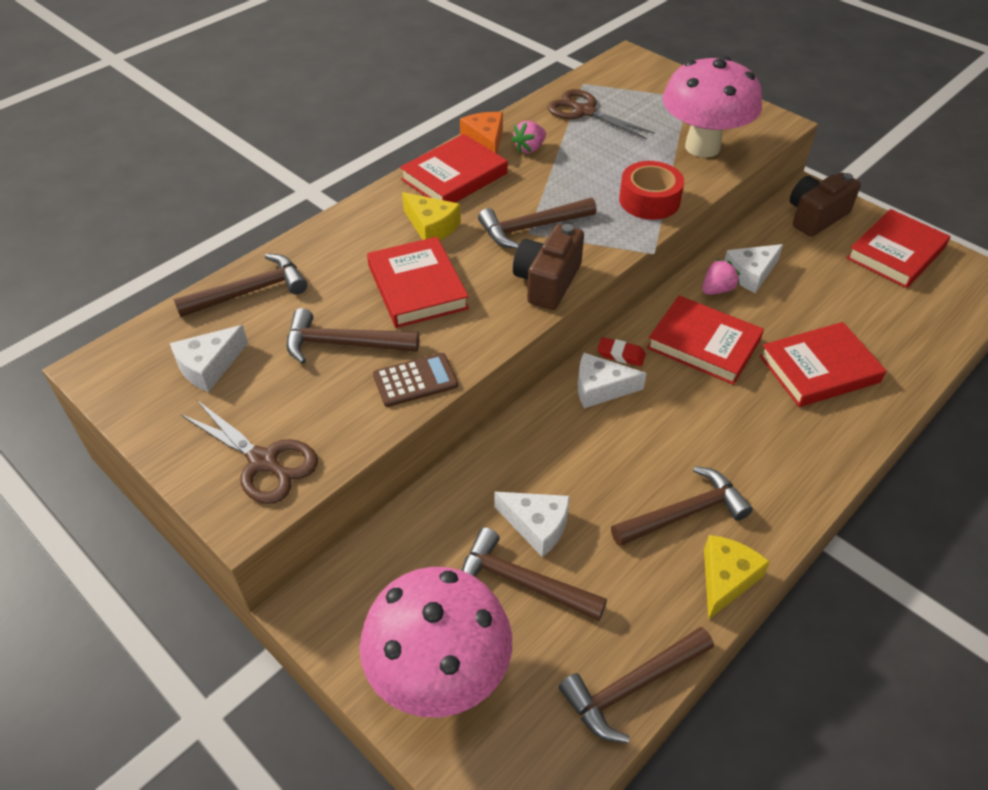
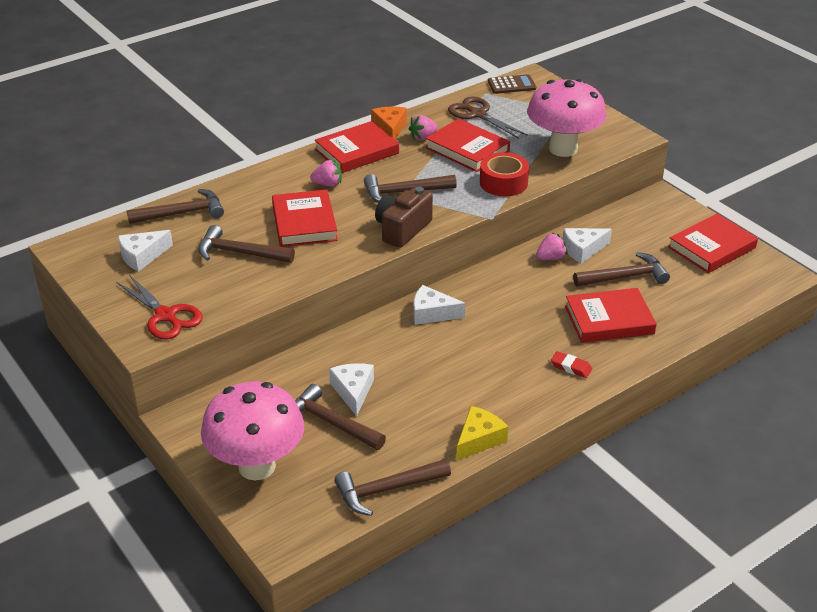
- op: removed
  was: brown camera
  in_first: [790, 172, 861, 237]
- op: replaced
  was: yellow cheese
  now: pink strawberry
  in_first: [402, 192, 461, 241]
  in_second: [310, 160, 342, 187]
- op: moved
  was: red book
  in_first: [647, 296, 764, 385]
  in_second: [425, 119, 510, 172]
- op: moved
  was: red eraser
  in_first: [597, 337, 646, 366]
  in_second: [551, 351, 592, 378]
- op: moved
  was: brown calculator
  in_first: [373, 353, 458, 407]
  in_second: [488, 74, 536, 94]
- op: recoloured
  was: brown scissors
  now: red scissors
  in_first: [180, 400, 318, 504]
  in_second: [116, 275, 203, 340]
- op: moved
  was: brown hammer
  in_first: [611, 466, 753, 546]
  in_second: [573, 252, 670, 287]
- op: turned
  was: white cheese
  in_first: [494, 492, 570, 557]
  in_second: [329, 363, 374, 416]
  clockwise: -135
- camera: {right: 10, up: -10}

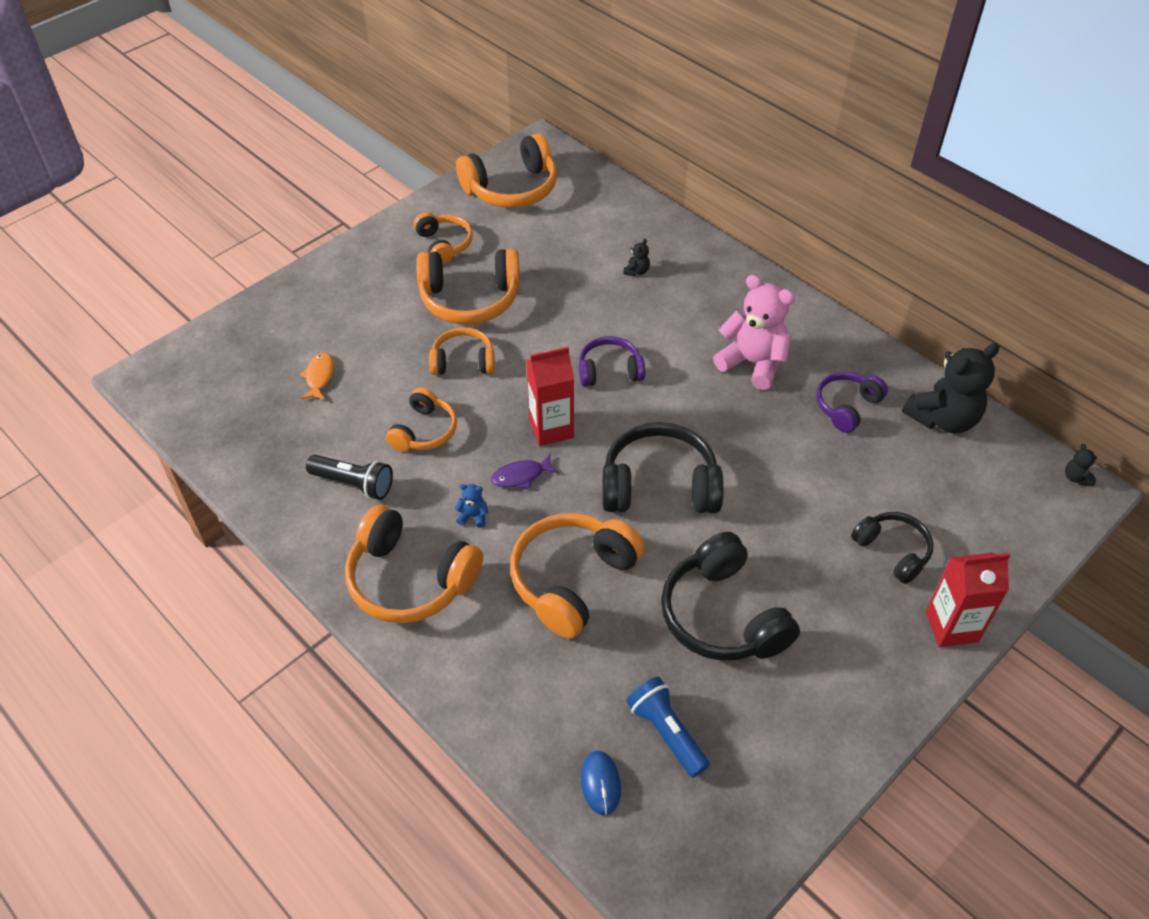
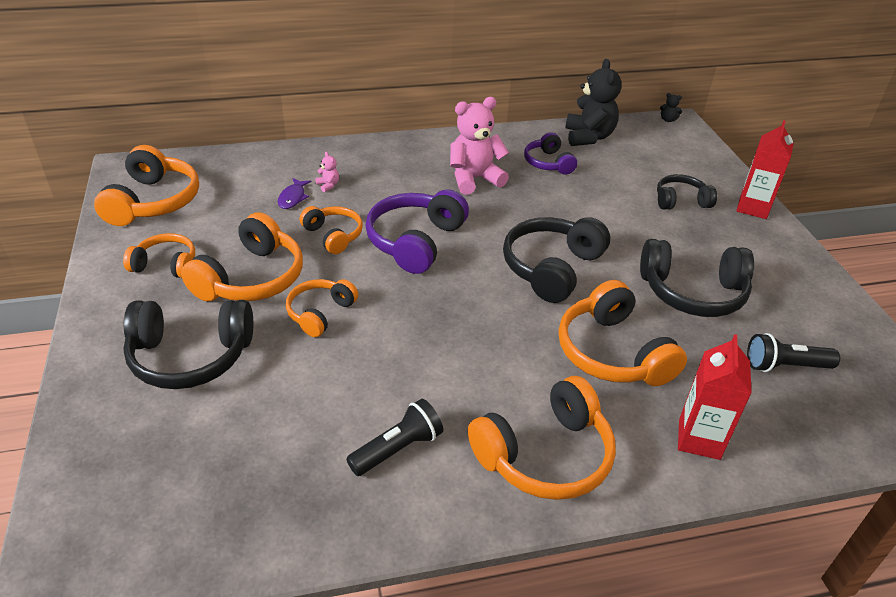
- op: recoloured
  was: black teddy bear
  now: pink teddy bear
  in_first: [623, 239, 650, 276]
  in_second: [315, 152, 339, 192]
- op: resized
  was: purple headphones
  in_first: [579, 336, 646, 386]
  in_second: [366, 189, 469, 274]
  ratio: 1.67
- op: moved
  was: red carton
  in_first: [526, 347, 574, 446]
  in_second: [678, 334, 752, 460]
- op: removed
  was: orange fish
  in_first: [300, 352, 334, 400]
- op: moved
  was: orange headphones
  in_first: [386, 387, 457, 452]
  in_second: [300, 206, 363, 254]
- op: moved
  was: purple fish
  in_first: [491, 454, 559, 489]
  in_second: [278, 178, 311, 209]
- op: removed
  was: blue teddy bear
  in_first: [455, 484, 488, 528]
- op: recoloured
  was: blue flashlight
  now: black flashlight
  in_first: [626, 677, 710, 778]
  in_second: [747, 333, 840, 372]
- op: removed
  was: blue mouse
  in_first: [581, 751, 621, 815]
- op: added
  now: black headphones
  in_second: [123, 300, 253, 389]
- camera: {right: -60, up: -10}

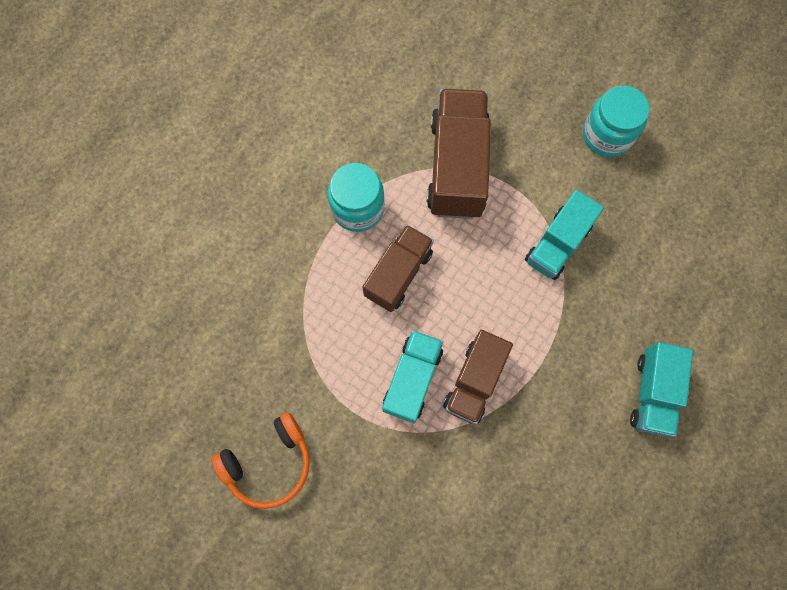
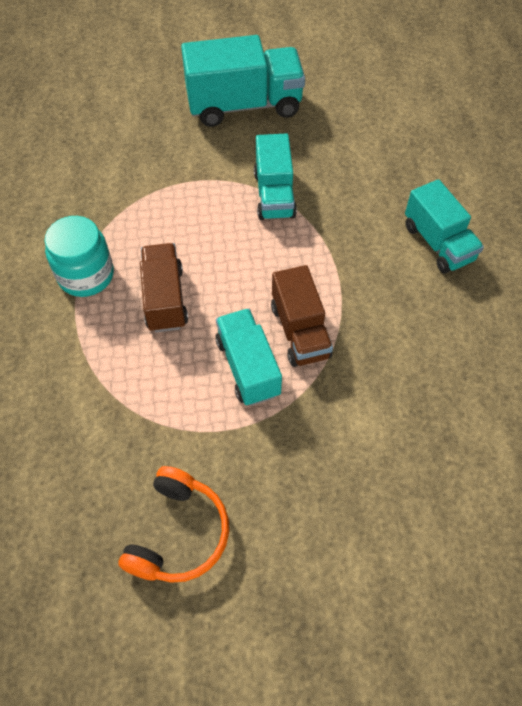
- op: replaced
  was: turquoise jar
  now: turquoise truck
  in_first: [583, 86, 649, 157]
  in_second: [181, 35, 305, 127]
- op: removed
  was: brown truck
  in_first: [427, 89, 491, 219]
- camera: {right: -40, up: -15}

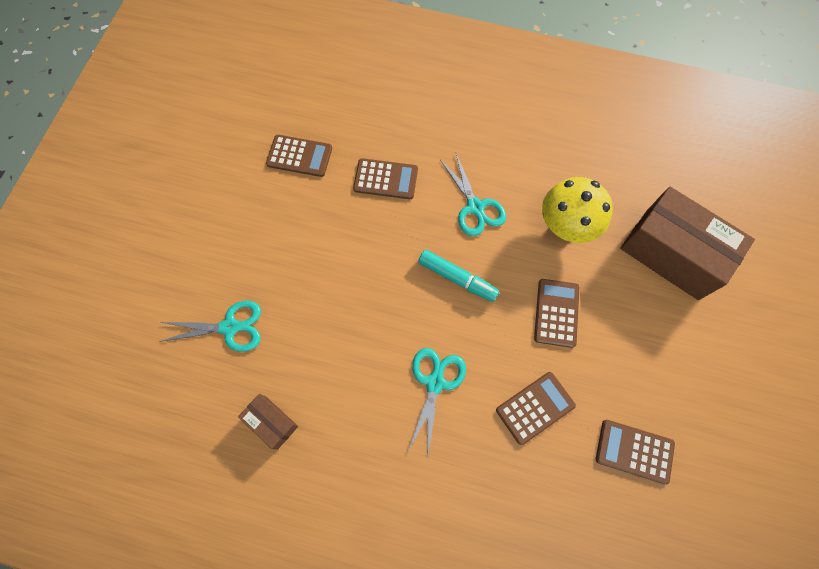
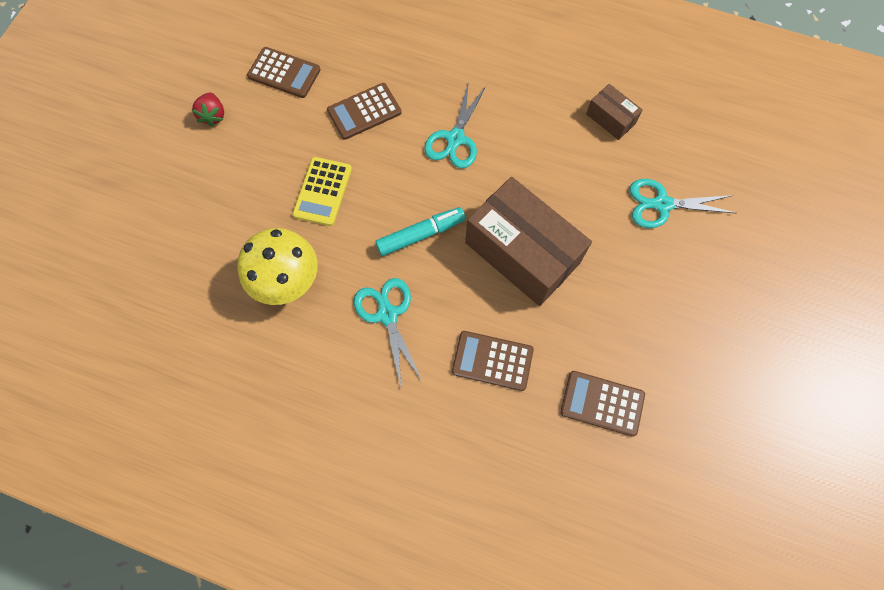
- op: moved
  was: brown box
  in_first: [620, 187, 755, 300]
  in_second: [465, 177, 592, 306]
- op: turned
  was: turquoise marker
  in_first: [418, 250, 499, 302]
  in_second: [375, 207, 466, 256]
  clockwise: 120
- op: recoloured
  was: brown calculator
  now: yellow calculator
  in_first: [534, 279, 579, 348]
  in_second: [292, 157, 352, 226]
- op: added
  now: red strawberry
  in_second: [192, 92, 224, 127]
- camera: {right: -175, up: 0}

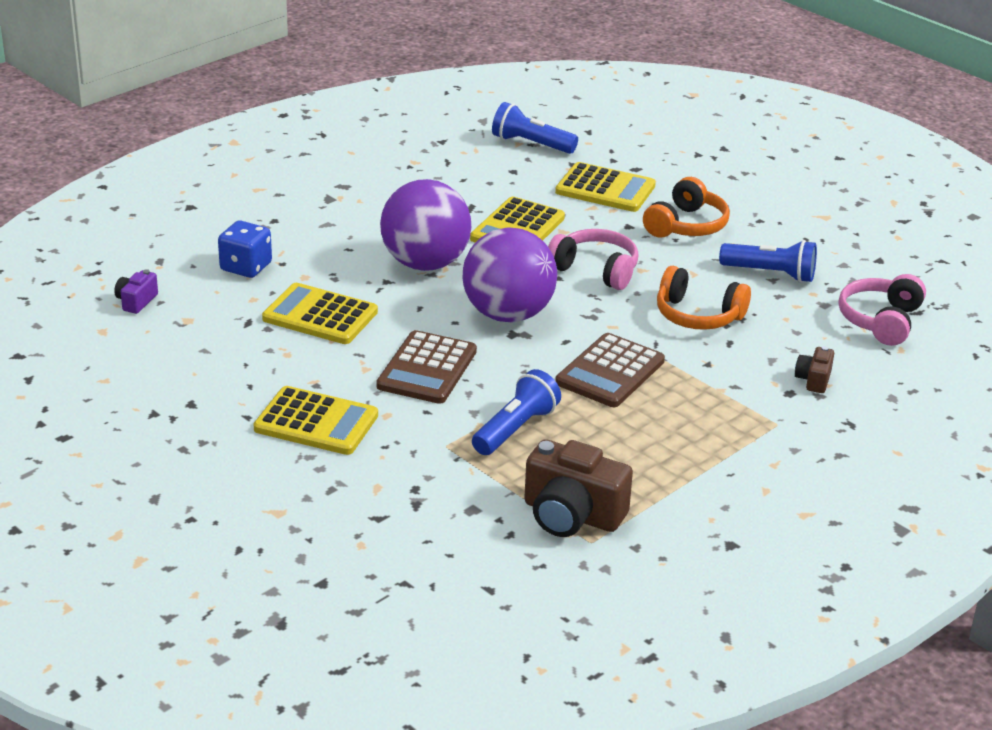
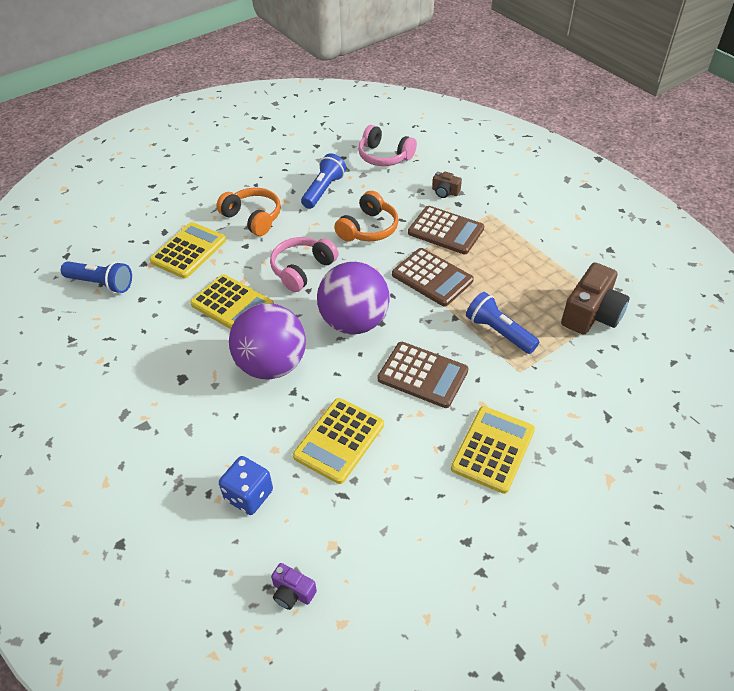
- op: turned
  was: blue flashlight
  in_first: [492, 102, 578, 154]
  in_second: [61, 261, 132, 293]
  clockwise: -105
- op: added
  now: brown calculator
  in_second: [408, 206, 484, 254]
- camera: {right: -80, up: 15}

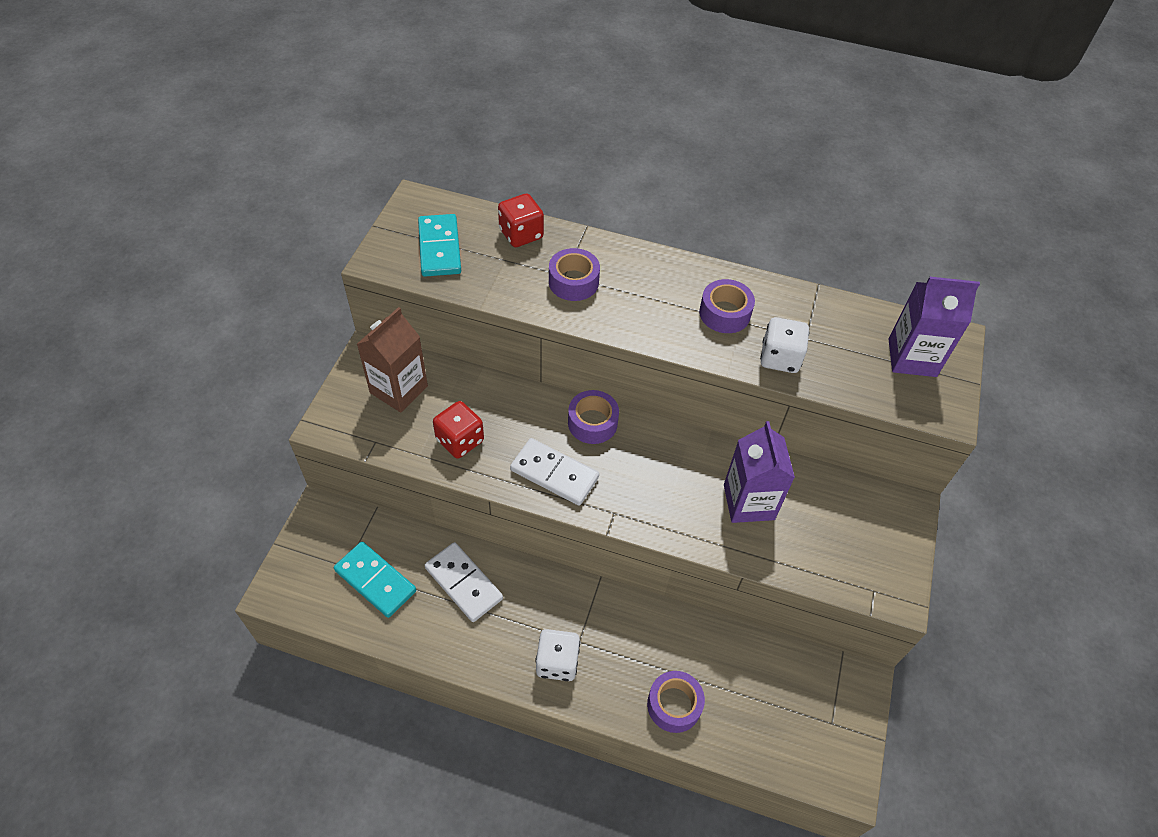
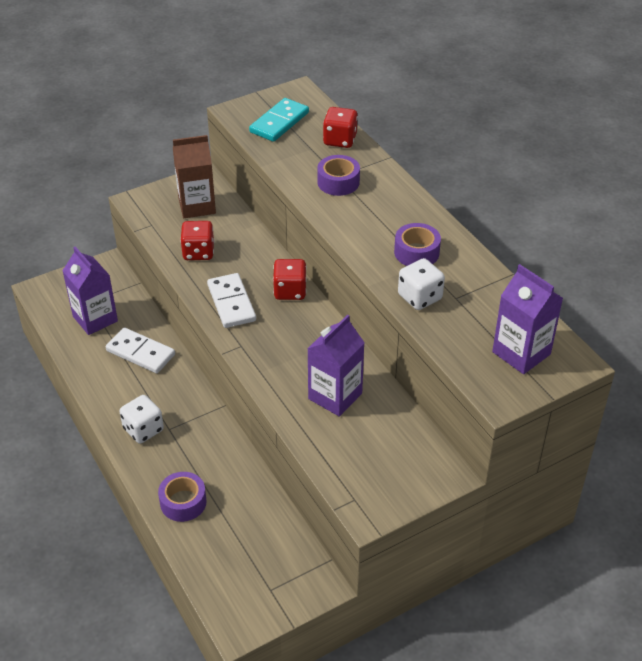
- op: replaced
  was: purple tape
  now: red dice
  in_first: [568, 390, 619, 444]
  in_second: [273, 259, 307, 300]
- op: replaced
  was: turquoise domino
  now: purple carton
  in_first: [334, 542, 416, 618]
  in_second: [62, 247, 118, 335]
- op: turned
  was: white domino
  in_first: [425, 542, 503, 622]
  in_second: [106, 327, 175, 373]
  clockwise: -60
- camera: {right: 45, up: -10}

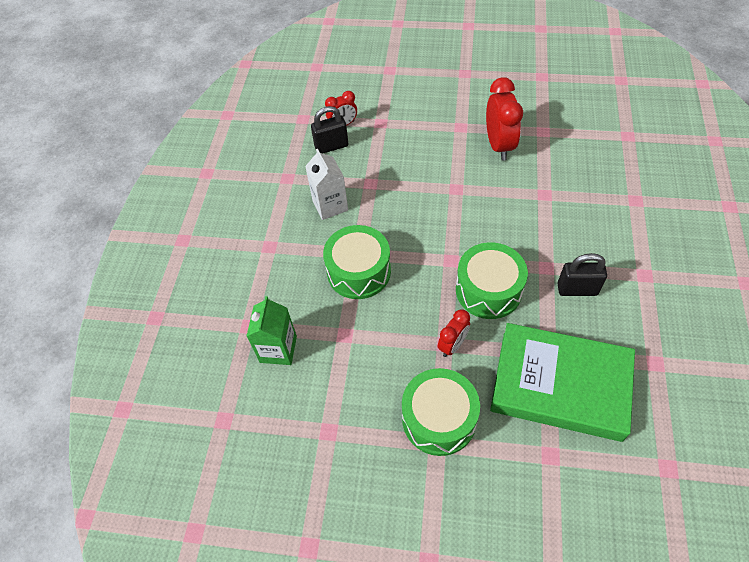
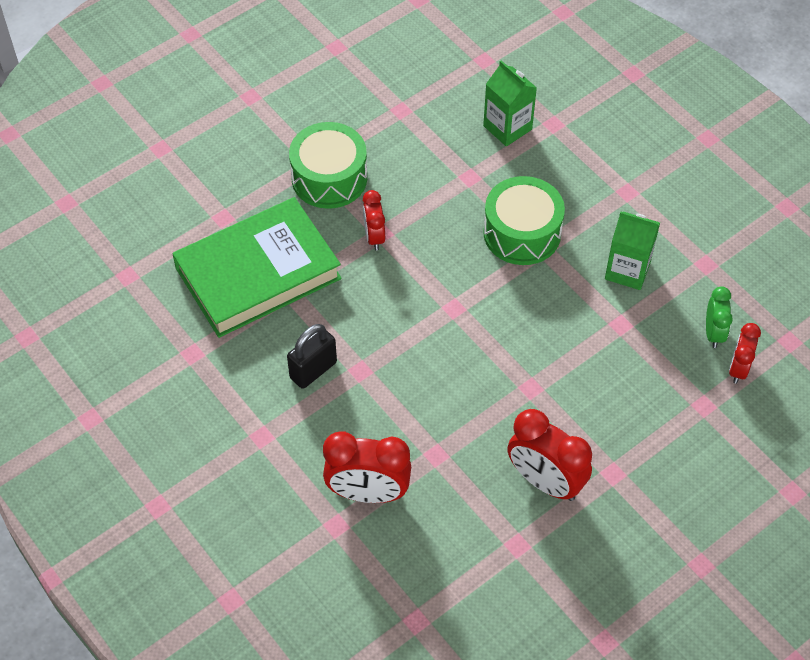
- op: replaced
  was: black padlock
  now: green clock
  in_first: [311, 106, 348, 154]
  in_second: [706, 286, 733, 348]
- op: recoloured
  was: white carton
  now: green carton
  in_first: [305, 149, 348, 220]
  in_second: [605, 212, 660, 290]
- op: removed
  was: green drum
  in_first: [456, 242, 528, 319]
- op: added
  now: red clock
  in_second: [323, 432, 411, 503]
- camera: {right: 130, up: 0}

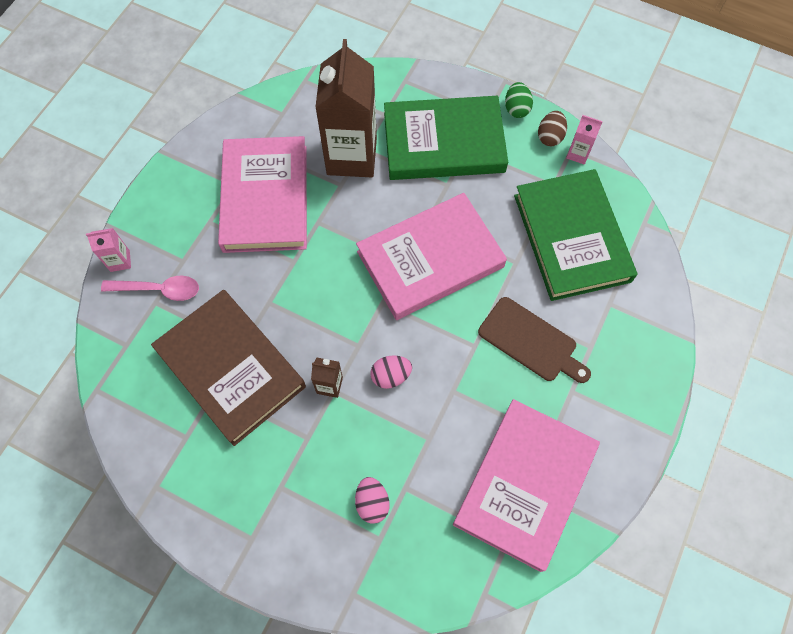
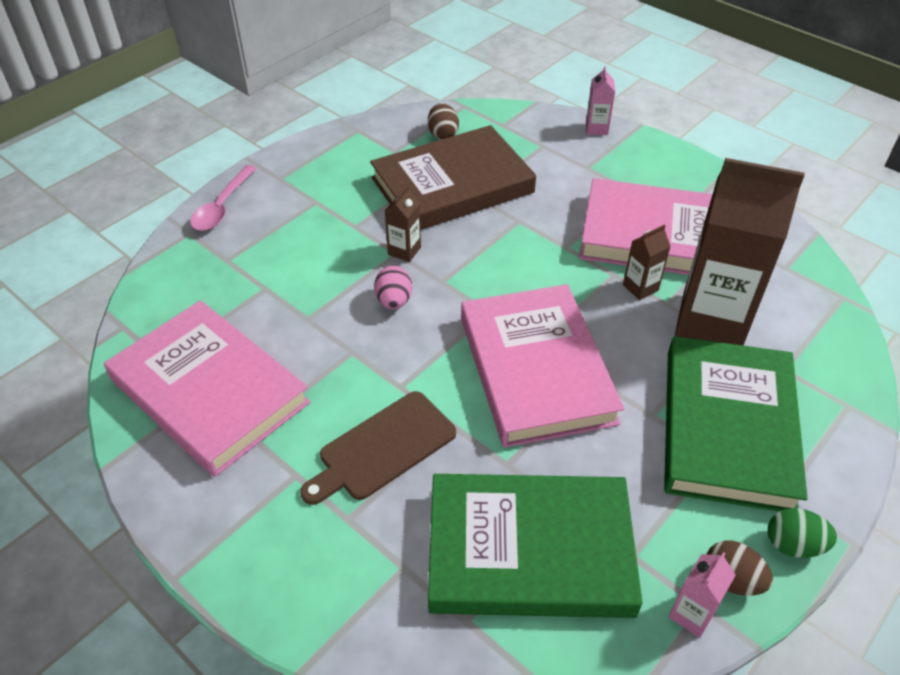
- op: moved
  was: pink spoon
  in_first: [101, 276, 199, 301]
  in_second: [190, 165, 257, 231]
- op: removed
  was: pink egg
  in_first: [355, 477, 390, 524]
- op: added
  now: brown egg
  in_second: [428, 103, 459, 140]
- op: added
  now: brown carton
  in_second: [623, 224, 671, 300]
- camera: {right: 105, up: -20}

